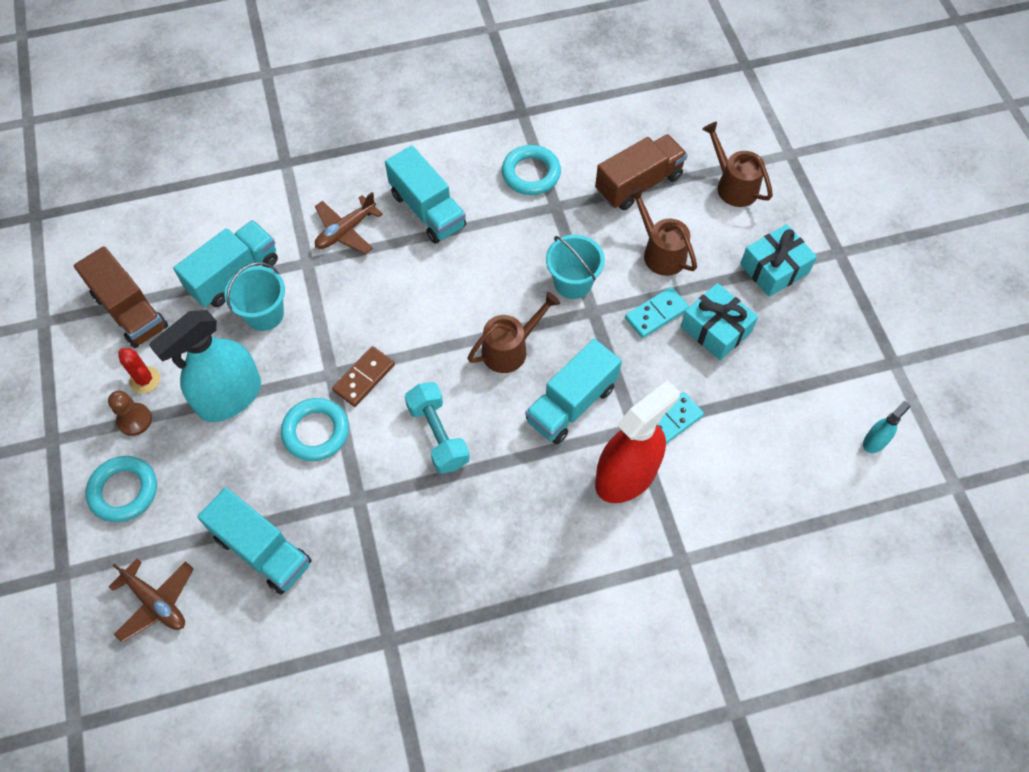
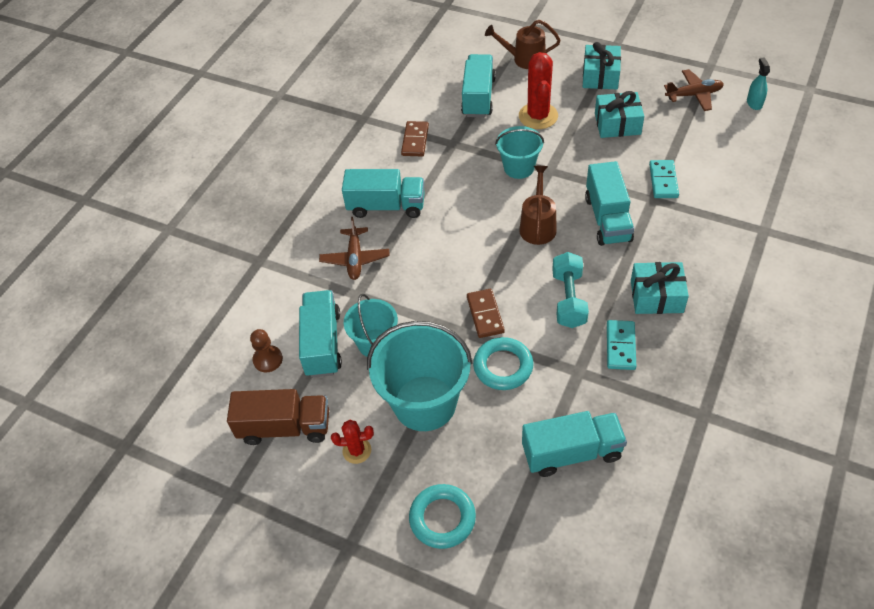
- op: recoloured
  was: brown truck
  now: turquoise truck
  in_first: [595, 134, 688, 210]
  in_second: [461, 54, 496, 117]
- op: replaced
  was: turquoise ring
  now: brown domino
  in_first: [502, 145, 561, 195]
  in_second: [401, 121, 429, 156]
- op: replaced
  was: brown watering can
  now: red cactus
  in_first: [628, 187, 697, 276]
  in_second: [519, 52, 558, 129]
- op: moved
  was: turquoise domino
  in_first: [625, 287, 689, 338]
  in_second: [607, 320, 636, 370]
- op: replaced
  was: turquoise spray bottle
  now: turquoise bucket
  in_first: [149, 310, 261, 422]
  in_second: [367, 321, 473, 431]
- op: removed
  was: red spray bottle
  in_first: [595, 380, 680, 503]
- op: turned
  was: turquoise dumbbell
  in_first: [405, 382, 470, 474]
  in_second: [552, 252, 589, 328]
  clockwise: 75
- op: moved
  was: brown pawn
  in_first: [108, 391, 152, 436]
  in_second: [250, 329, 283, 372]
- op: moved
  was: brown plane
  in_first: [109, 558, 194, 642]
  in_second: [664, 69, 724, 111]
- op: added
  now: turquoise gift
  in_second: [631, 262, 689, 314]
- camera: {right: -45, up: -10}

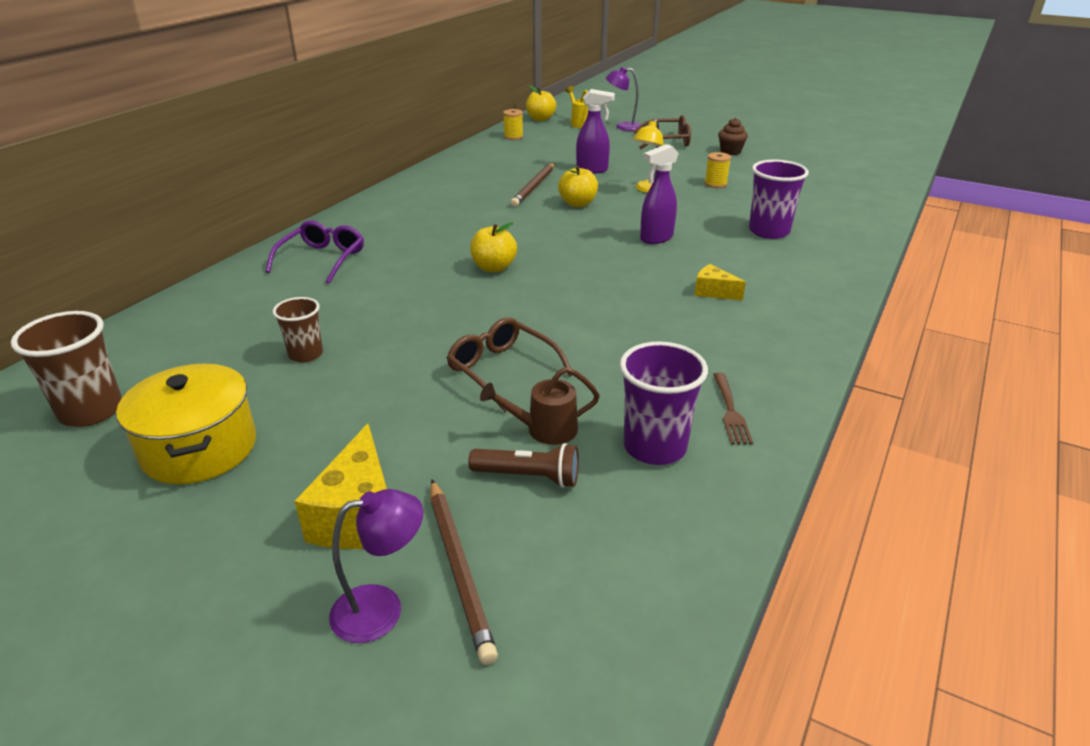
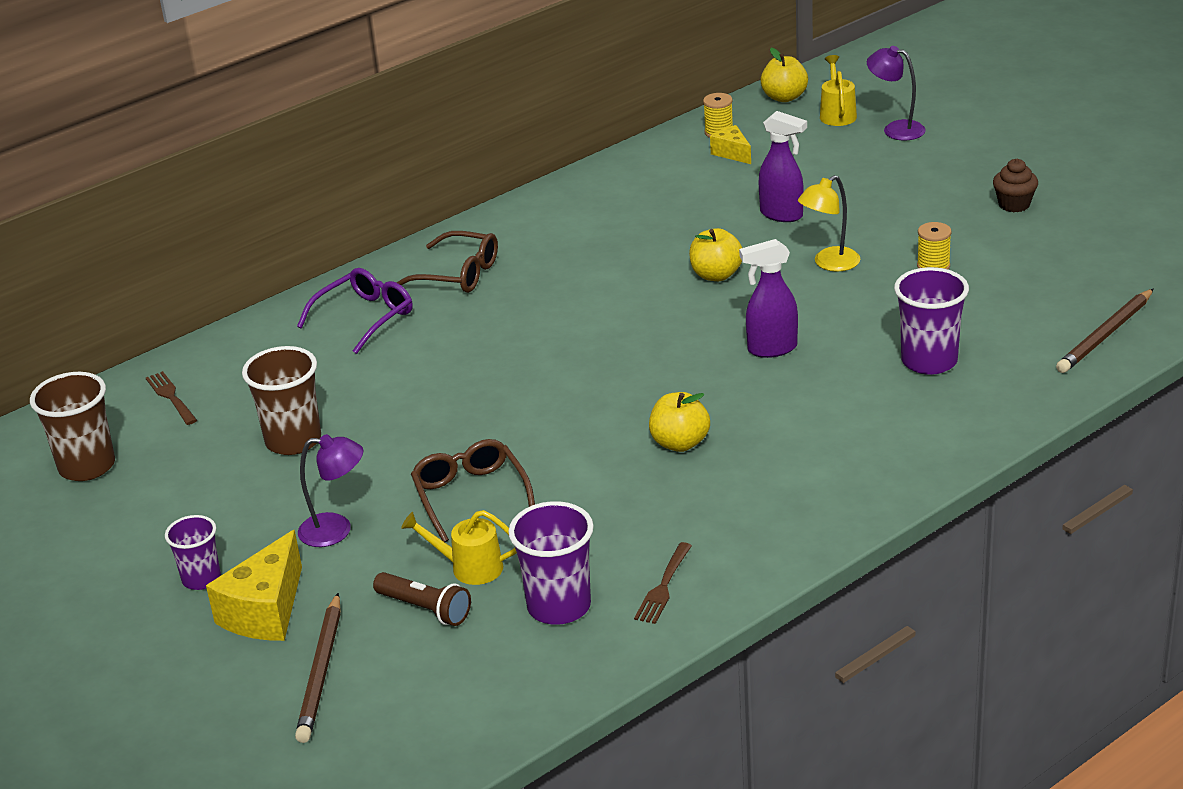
- op: moved
  was: brown glasses
  in_first: [633, 115, 691, 150]
  in_second: [396, 231, 498, 293]
- op: moved
  was: brown pencil
  in_first: [510, 163, 554, 207]
  in_second: [1056, 289, 1154, 373]
- op: moved
  was: yellow apple
  in_first: [470, 222, 517, 272]
  in_second: [649, 392, 710, 452]
- op: moved
  was: yellow cheese
  in_first: [695, 264, 746, 301]
  in_second: [710, 125, 751, 164]
- op: resized
  was: brown cup
  in_first: [273, 297, 323, 362]
  in_second: [242, 346, 321, 455]
  ratio: 1.58
- op: removed
  was: yellow pot
  in_first: [116, 364, 256, 485]
- op: recoloured
  was: brown watering can
  now: yellow watering can
  in_first: [480, 367, 600, 445]
  in_second: [401, 510, 517, 585]
- op: moved
  was: purple lamp
  in_first: [329, 489, 423, 643]
  in_second: [298, 434, 363, 547]
- op: added
  now: brown fork
  in_second: [146, 371, 197, 425]
- op: added
  now: purple cup
  in_second: [165, 515, 221, 590]
- camera: {right: 25, up: 0}

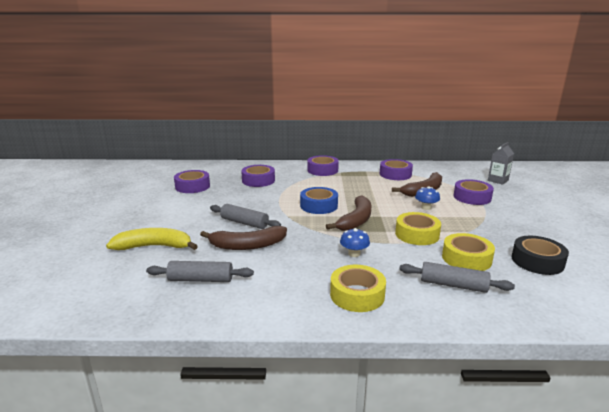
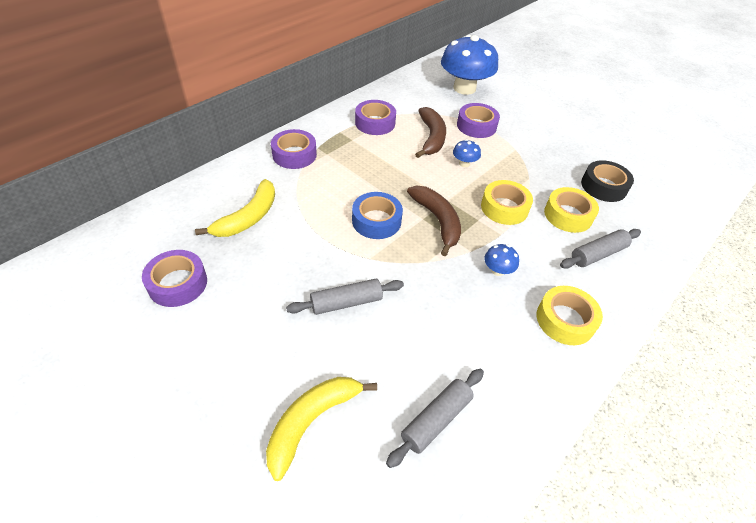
- op: replaced
  was: grey carton
  now: blue mushroom
  in_first: [488, 142, 514, 185]
  in_second: [441, 35, 498, 95]
- op: replaced
  was: purple tape
  now: yellow banana
  in_first: [241, 165, 275, 187]
  in_second: [195, 179, 275, 237]
- op: removed
  was: brown banana
  in_first: [200, 226, 287, 250]
- camera: {right: -50, up: 25}

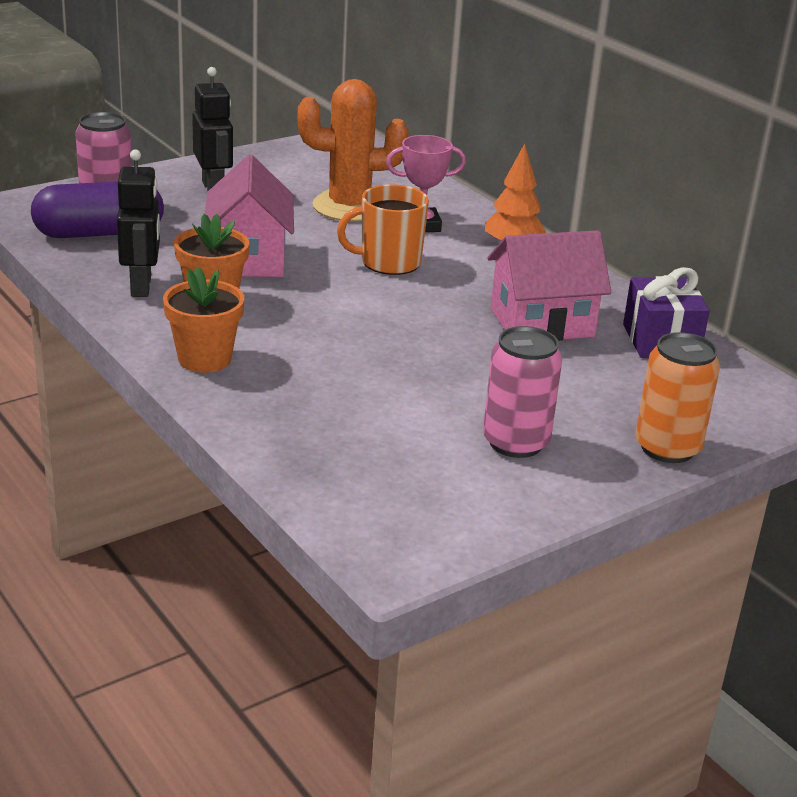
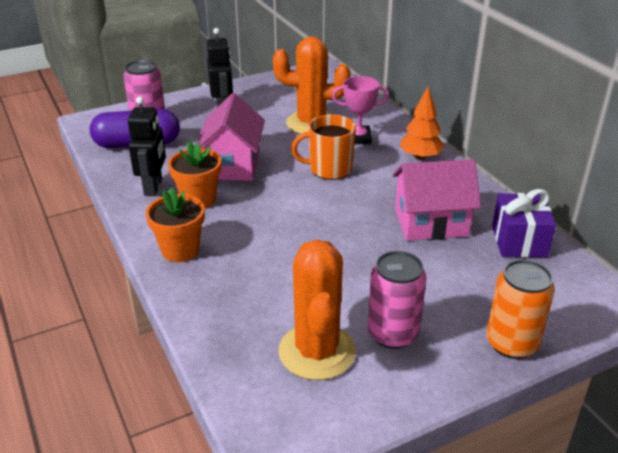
- op: added
  now: orange cactus
  in_second: [278, 239, 356, 380]
- camera: {right: 10, up: 5}

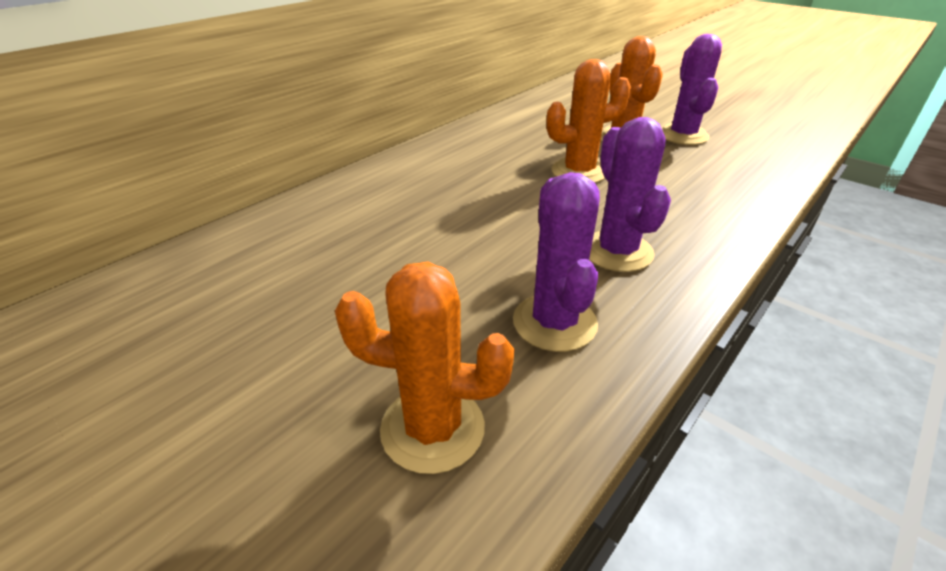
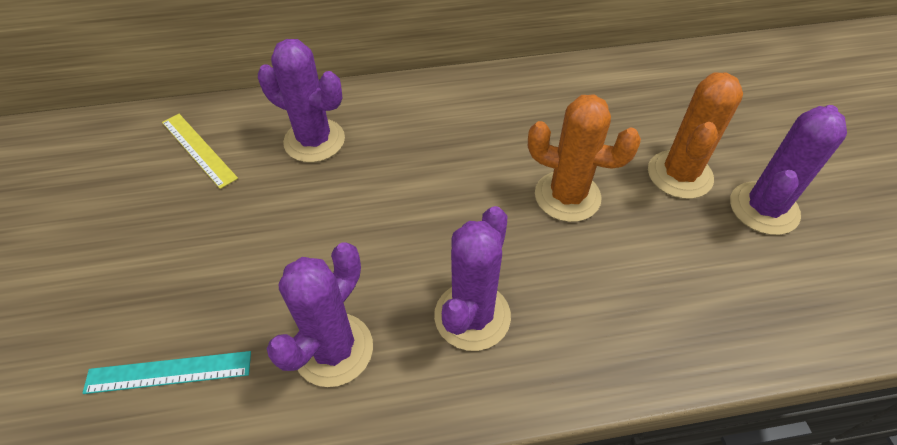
- op: replaced
  was: orange cactus
  now: turquoise ruler
  in_first: [335, 262, 514, 474]
  in_second: [82, 351, 251, 394]
- op: added
  now: purple cactus
  in_second: [258, 39, 345, 163]
- op: added
  now: yellow ruler
  in_second: [162, 114, 238, 189]
- camera: {right: 40, up: 15}

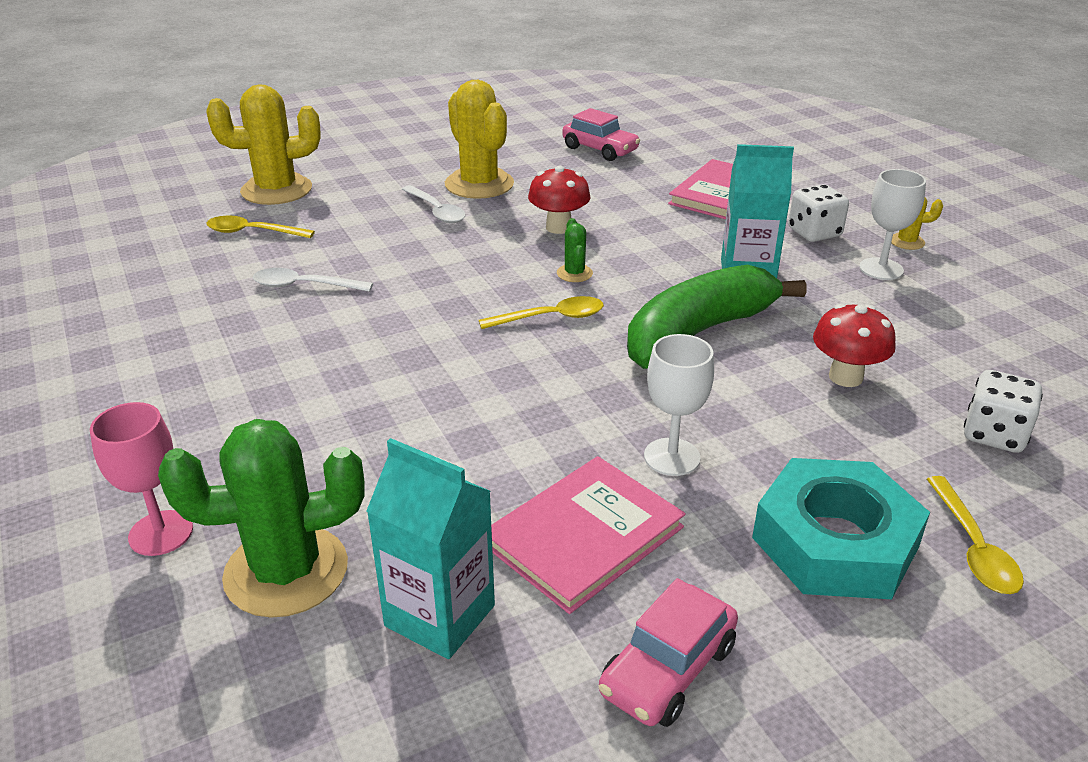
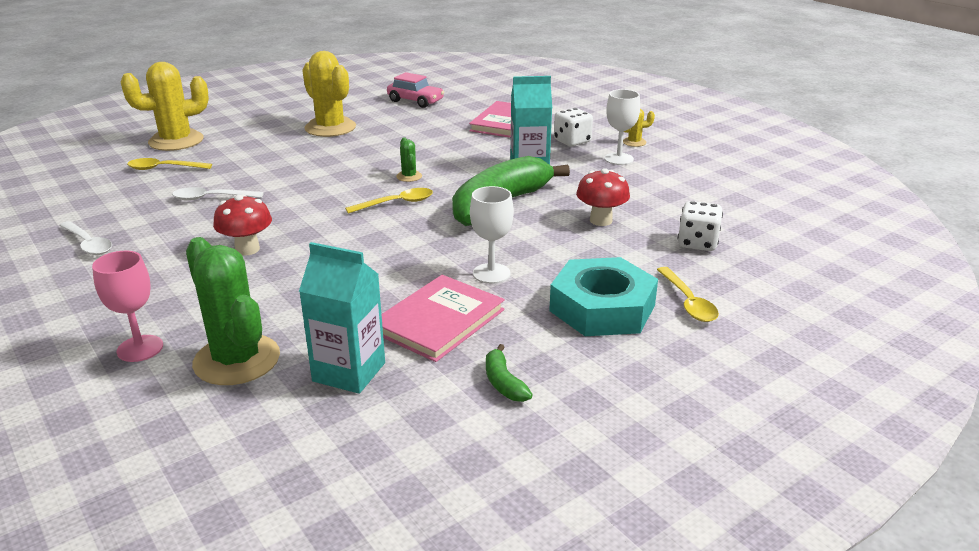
- op: moved
  was: red mushroom
  in_first: [528, 166, 590, 234]
  in_second: [213, 195, 272, 256]
- op: moved
  was: white spoon
  in_first: [402, 185, 466, 223]
  in_second: [59, 221, 112, 255]
- op: turned
  was: green cactus
  in_first: [158, 419, 365, 618]
  in_second: [186, 237, 280, 385]
  clockwise: 75
- op: replaced
  was: pink car
  now: green banana
  in_first: [599, 578, 738, 727]
  in_second: [486, 344, 533, 402]
- camera: {right: -10, up: -5}

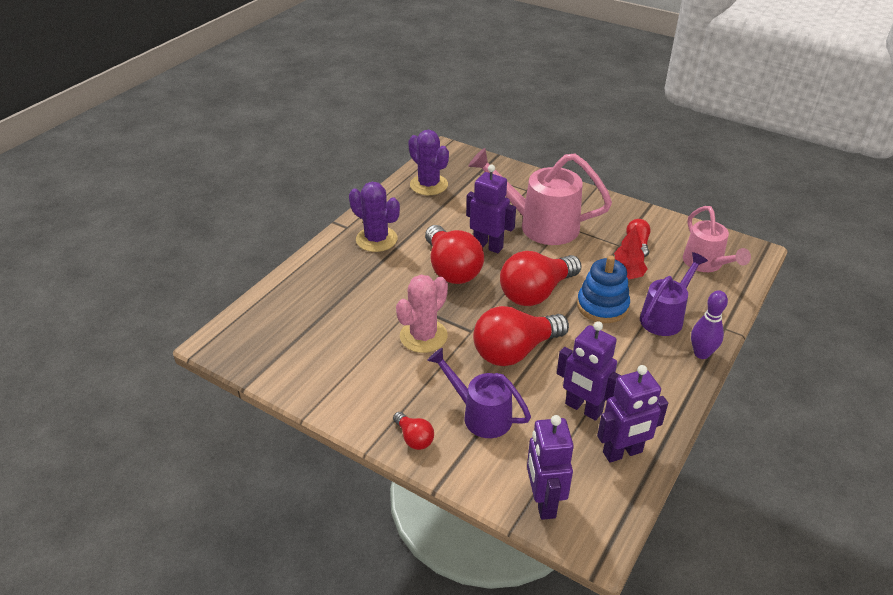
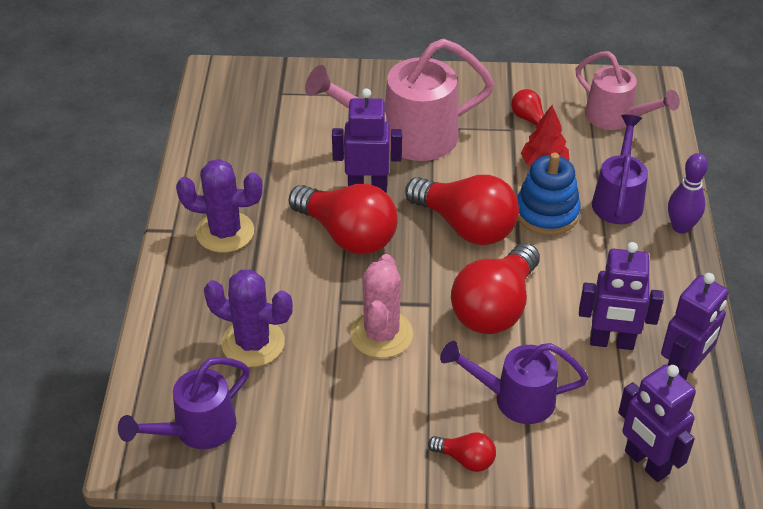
- op: moved
  was: purple cactus
  in_first: [408, 130, 449, 195]
  in_second: [204, 269, 293, 367]
- op: turned
  was: red light bulb
  in_first: [500, 251, 582, 306]
  in_second: [405, 175, 519, 245]
  clockwise: -75
- op: added
  now: purple watering can
  in_second: [118, 357, 250, 449]
- camera: {right: -30, up: 5}

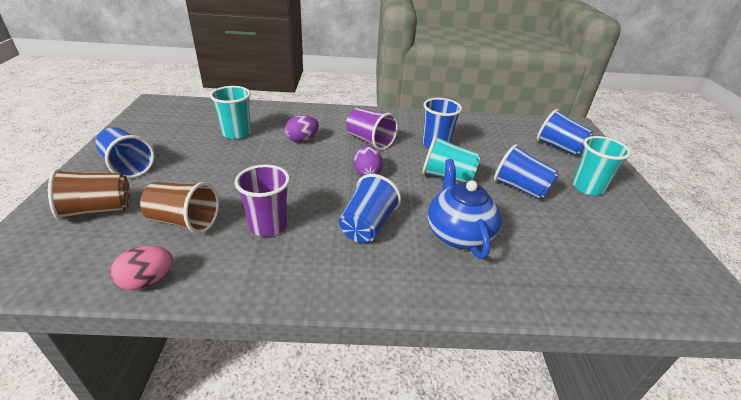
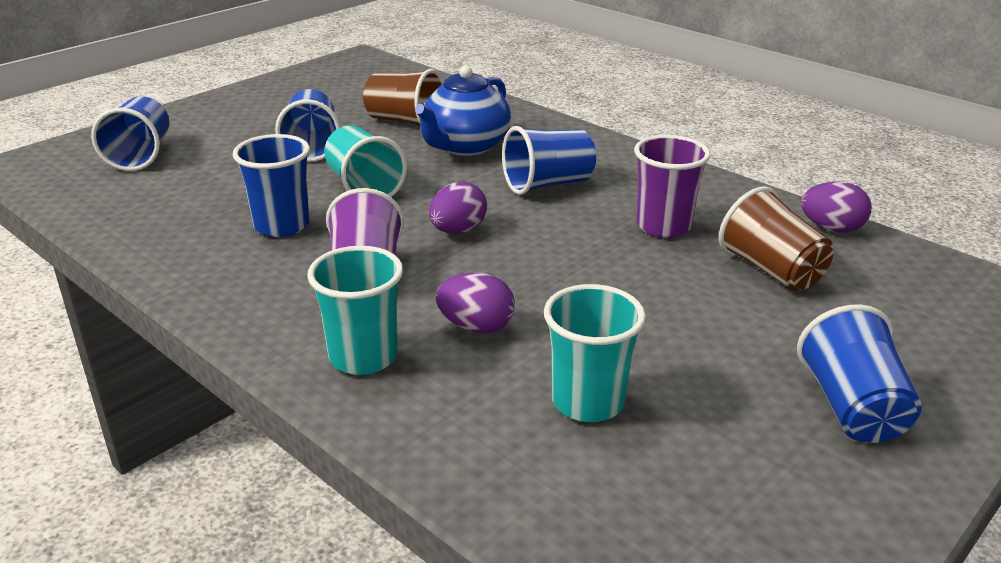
- op: moved
  was: turquoise cup
  in_first: [572, 136, 631, 196]
  in_second: [307, 246, 403, 375]
- op: moved
  was: brown cup
  in_first: [48, 169, 130, 221]
  in_second: [363, 69, 444, 125]
- op: recoloured
  was: pink egg
  now: purple egg
  in_first: [111, 246, 173, 290]
  in_second: [801, 182, 872, 233]
- camera: {right: -135, up: -5}

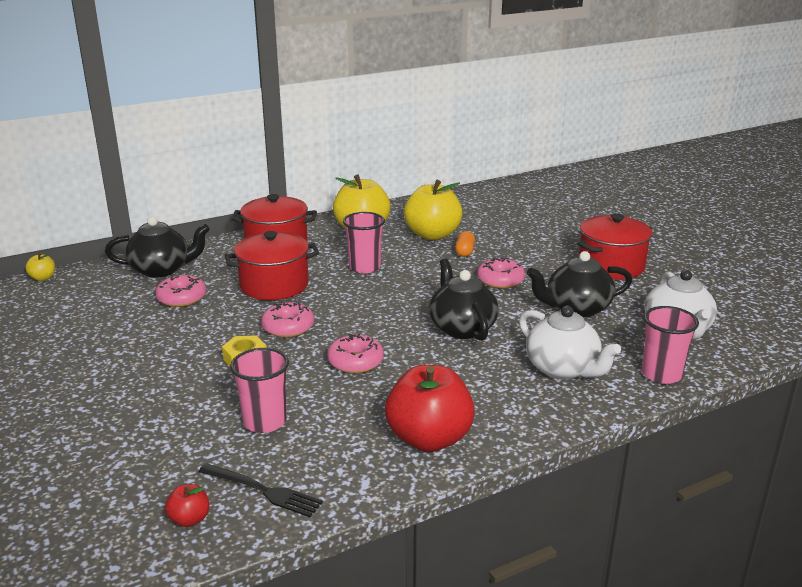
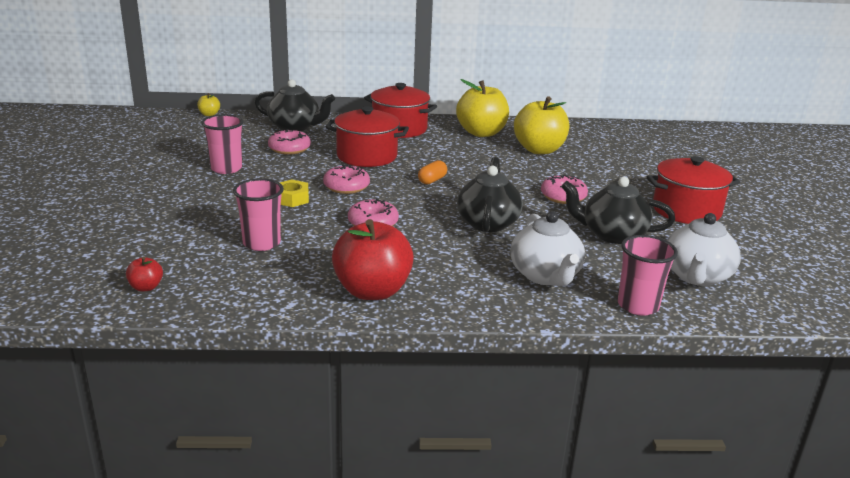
- op: moved
  was: pink cup
  in_first: [343, 212, 385, 273]
  in_second: [201, 114, 244, 174]
- op: moved
  was: orange capsule
  in_first: [455, 231, 475, 257]
  in_second: [418, 160, 447, 184]
- op: removed
  was: black fork
  in_first: [198, 463, 323, 517]
- camera: {right: 25, up: 0}

